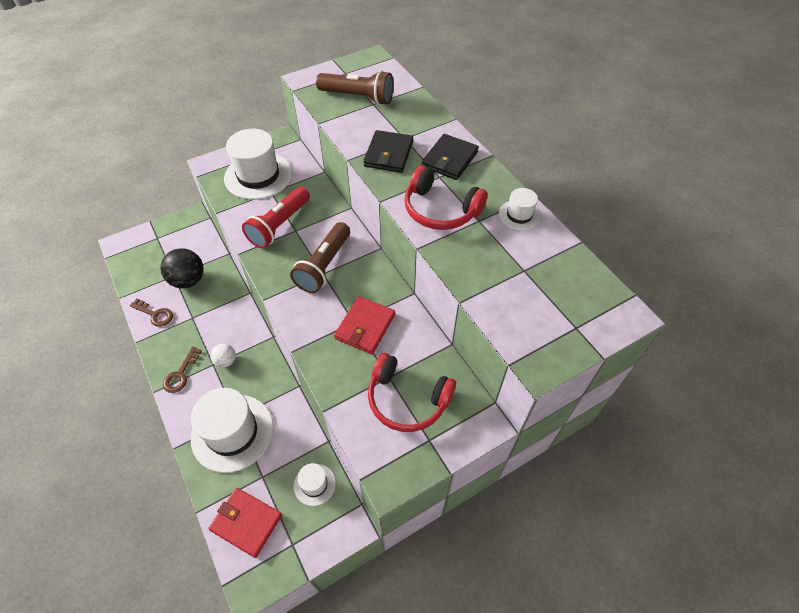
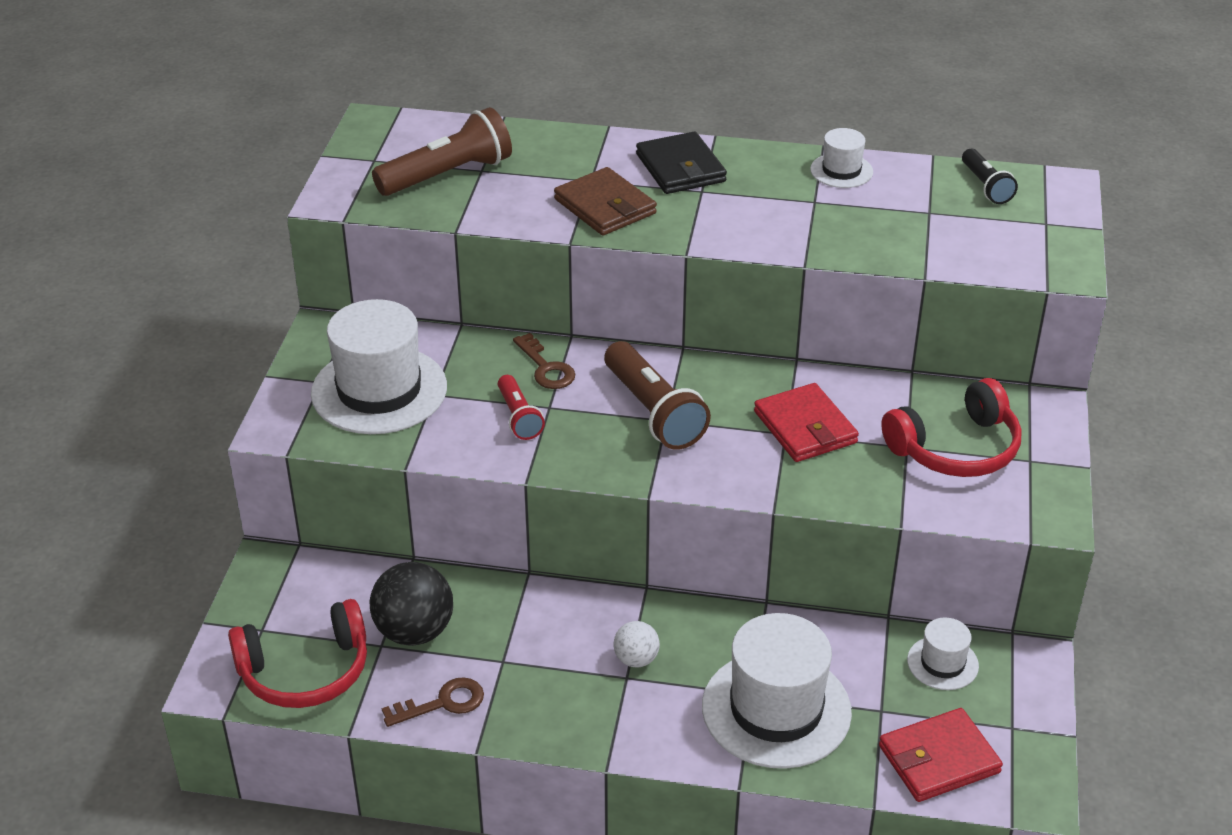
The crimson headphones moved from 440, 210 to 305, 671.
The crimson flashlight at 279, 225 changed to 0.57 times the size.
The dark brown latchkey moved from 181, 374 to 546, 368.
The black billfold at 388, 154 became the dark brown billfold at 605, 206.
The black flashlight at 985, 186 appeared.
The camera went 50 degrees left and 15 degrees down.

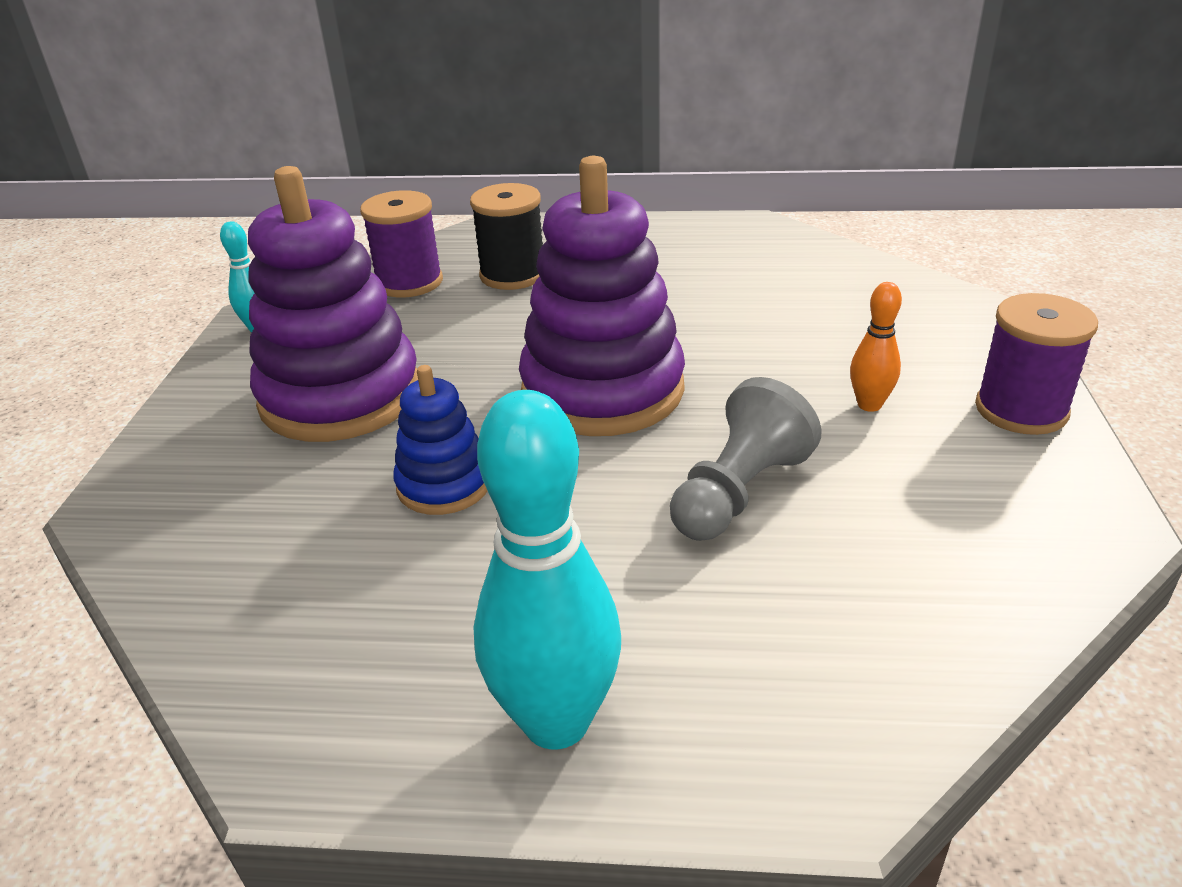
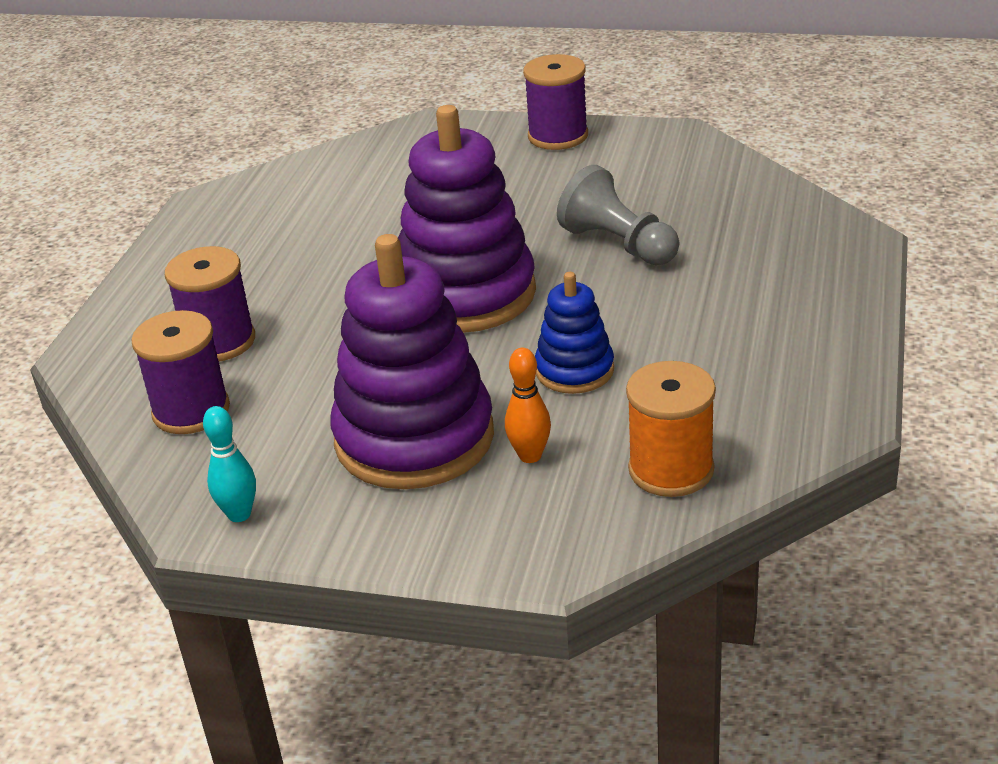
The black bobbin at 513, 275 became the purple bobbin at 219, 341.
The bright orange bowling pin moved from 869, 405 to 530, 456.
The bright orange bobbin at 671, 470 appeared.
The aqua bowling pin at 556, 721 disappeared.
The camera went 80 degrees left and 0 degrees up.

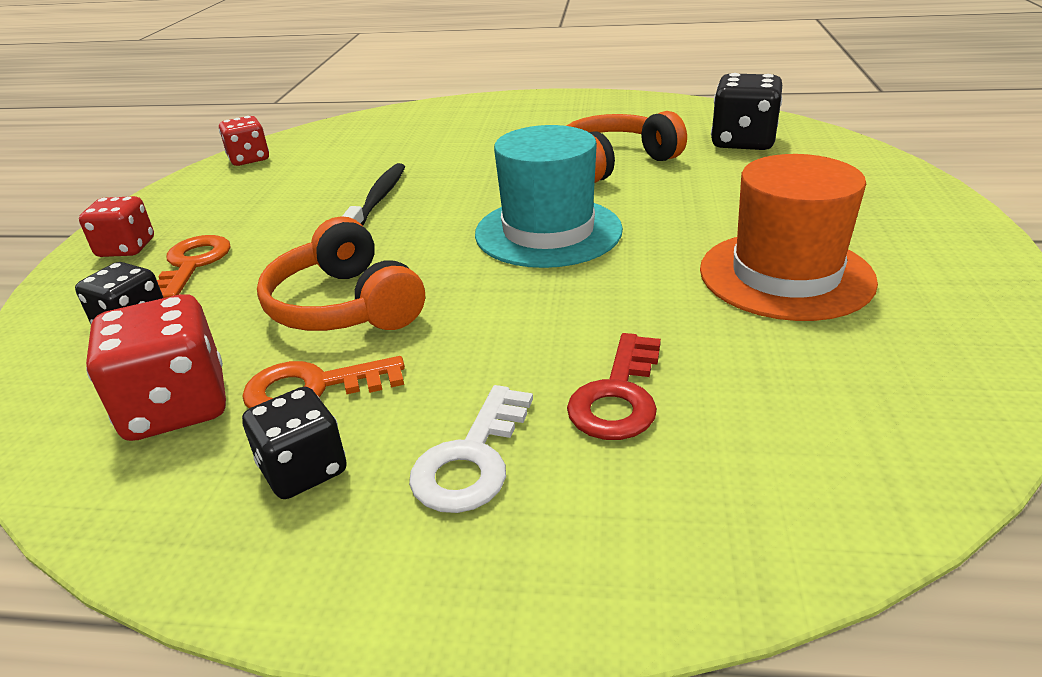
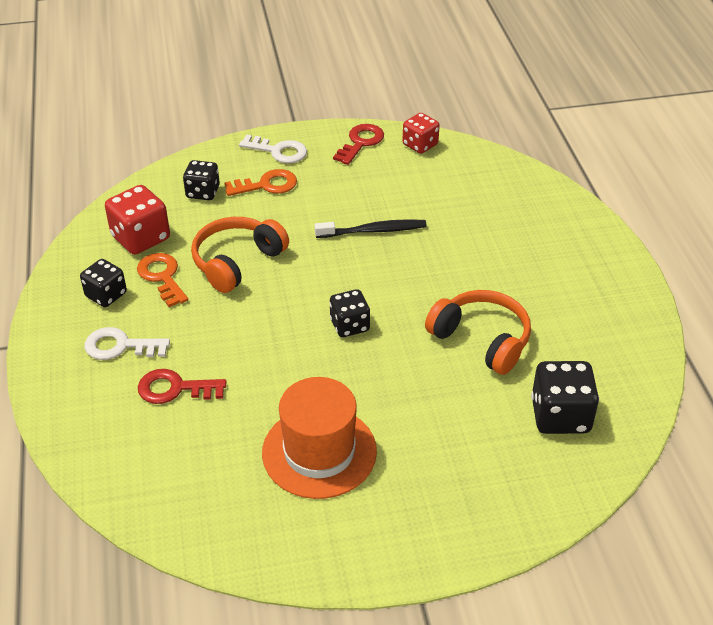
The crimson dice at 126, 248 was replaced by the snow-white latchkey at 278, 151.
The aqua tall hat at 548, 232 was replaced by the black dice at 349, 325.
The crimson latchkey at 360, 142 appeared.
The camera went 70 degrees right and 10 degrees up.

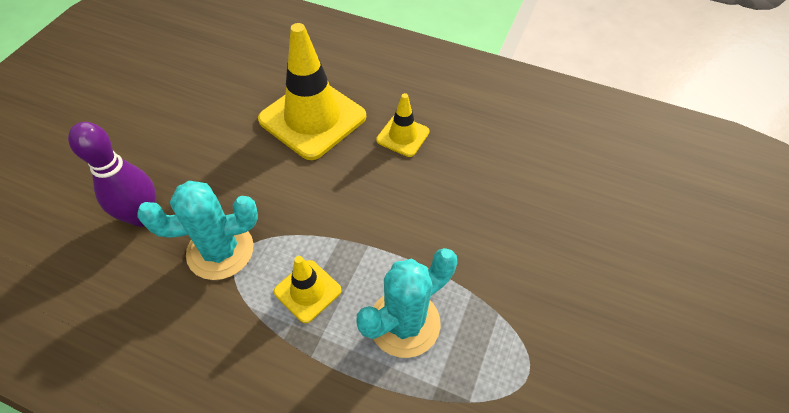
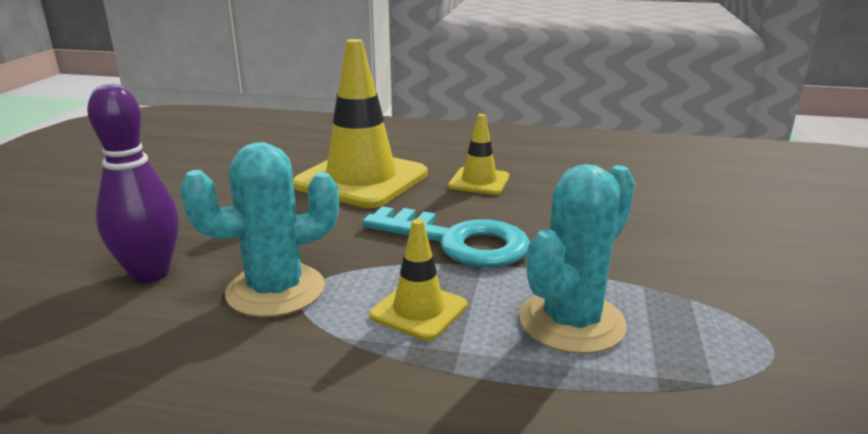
The aqua latchkey at 458, 242 appeared.
The camera went 10 degrees left and 30 degrees down.

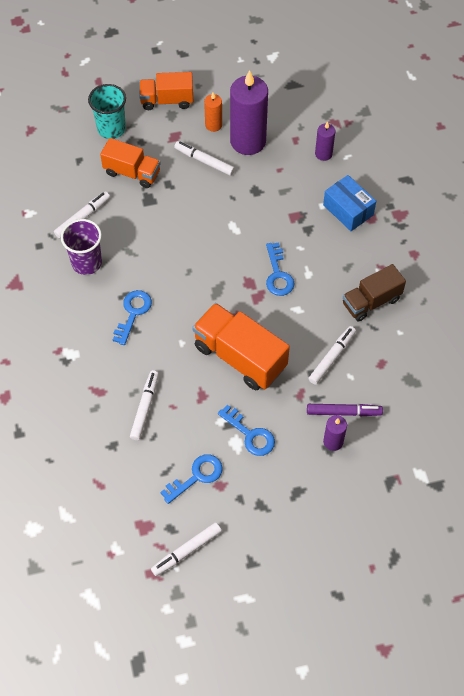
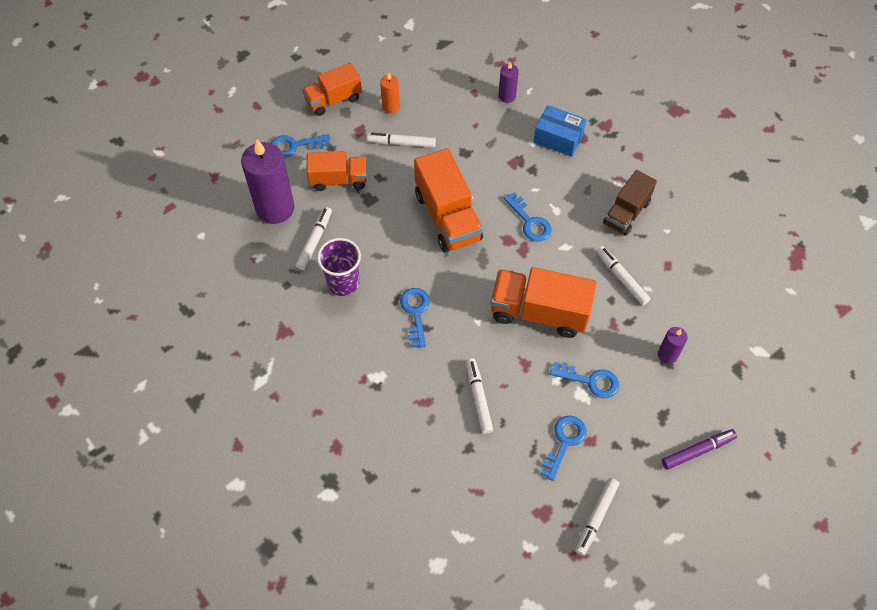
The purple pillar candle moved from 248, 141 to 275, 208.
The aqua tumbler at 111, 129 was replaced by the cobalt latchkey at 295, 146.
The bright orange lorry at 447, 217 appeared.
The snow-white marker at 332, 357 turned 45 degrees counterclockwise.
The purple marker moved from 343, 412 to 697, 451.
The camera went 25 degrees left and 0 degrees up.

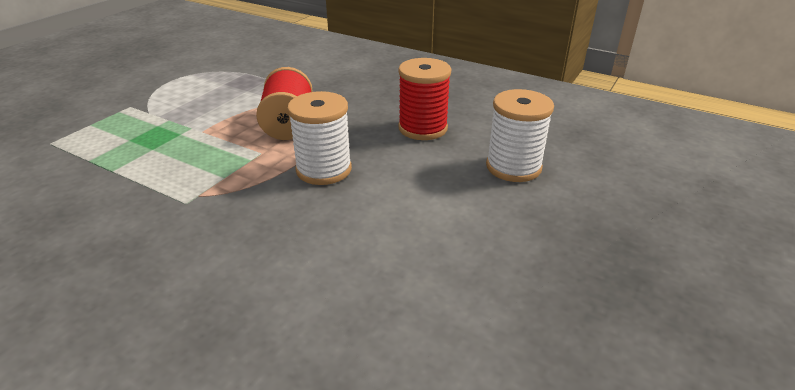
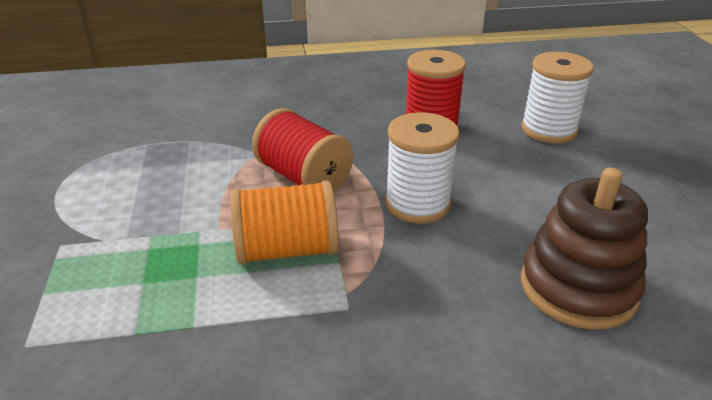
The bright orange bobbin at 287, 250 appeared.
The dark brown stacking rings at 578, 287 appeared.
The camera went 40 degrees left and 0 degrees up.

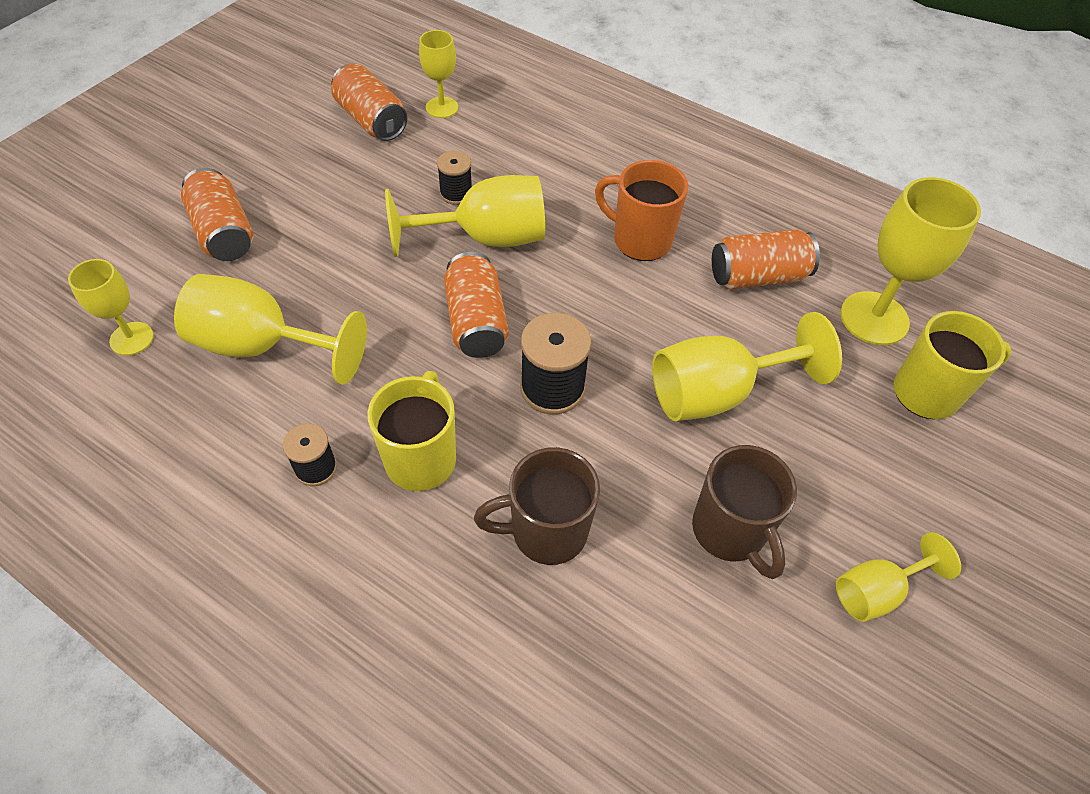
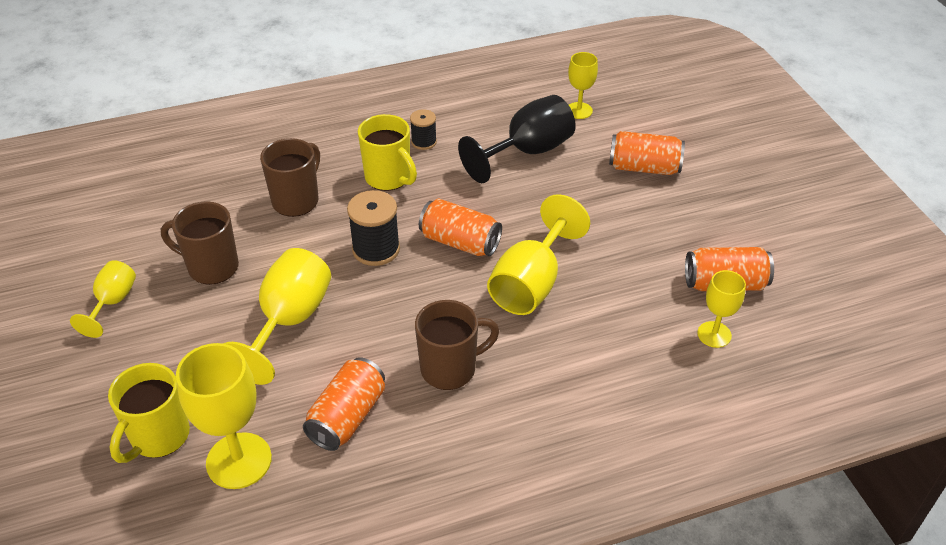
The bright orange tea mug at 640, 240 became the dark brown tea mug at 450, 369.
The yellow goblet at 262, 346 became the black goblet at 528, 152.
The black bobbin at 456, 193 disappeared.
The camera went 130 degrees right and 10 degrees down.

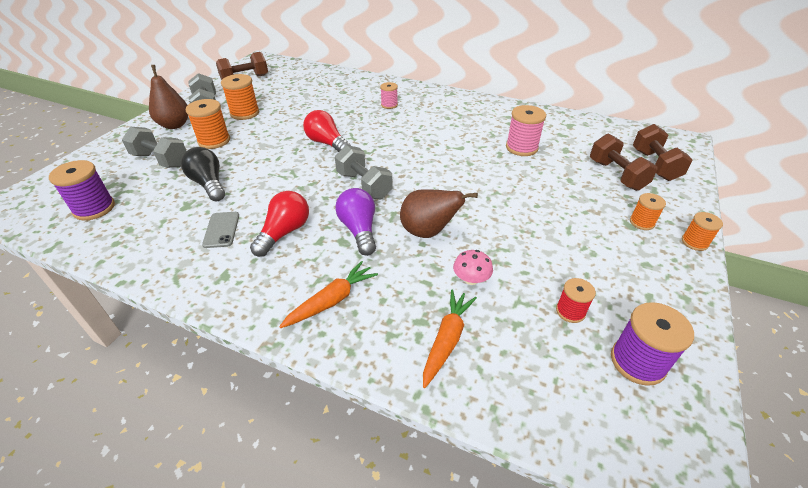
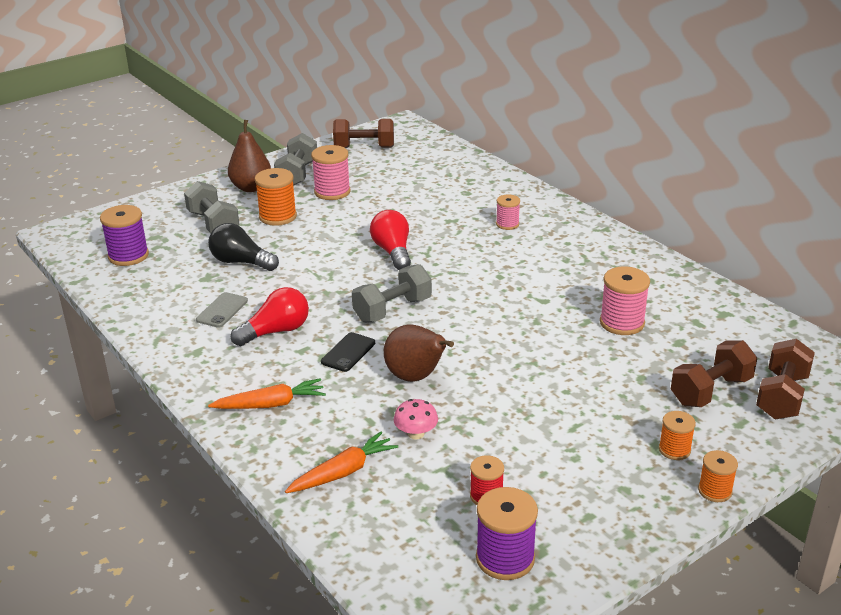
The black light bulb at 209, 184 turned 60 degrees counterclockwise.
The bright orange bobbin at 245, 113 became the rose-pink bobbin at 332, 192.
The purple light bulb at 359, 230 was replaced by the black phone at 348, 352.
The gray free weight at 364, 185 turned 60 degrees clockwise.
The dark brown free weight at 616, 175 turned 45 degrees clockwise.
The camera went 30 degrees right and 10 degrees down.

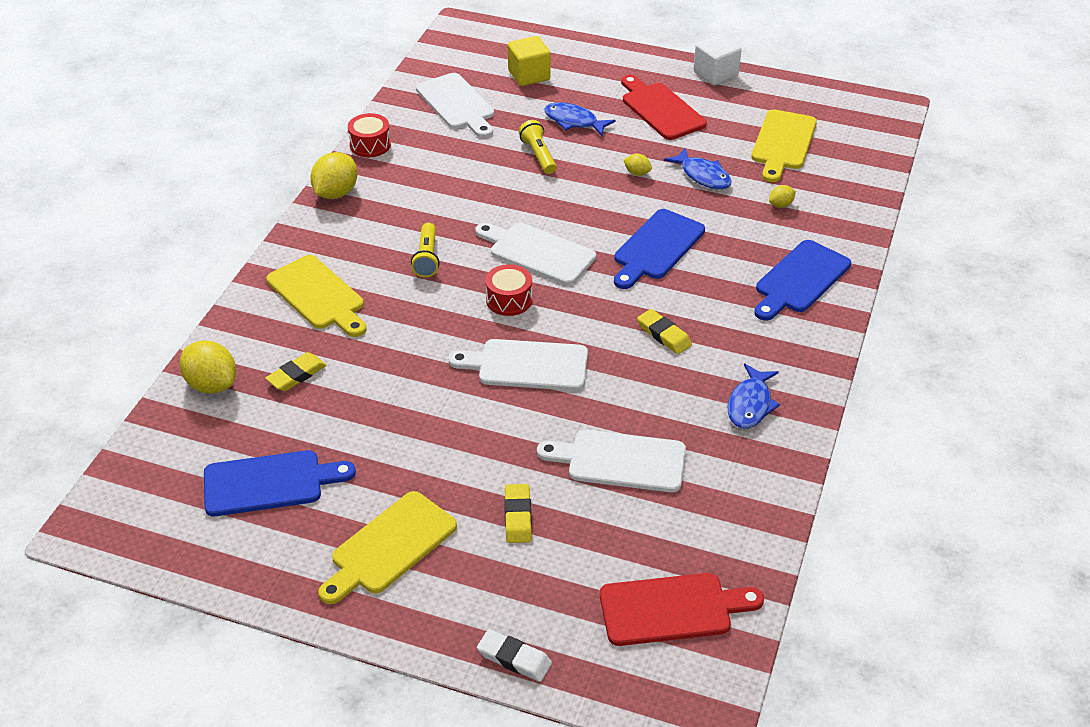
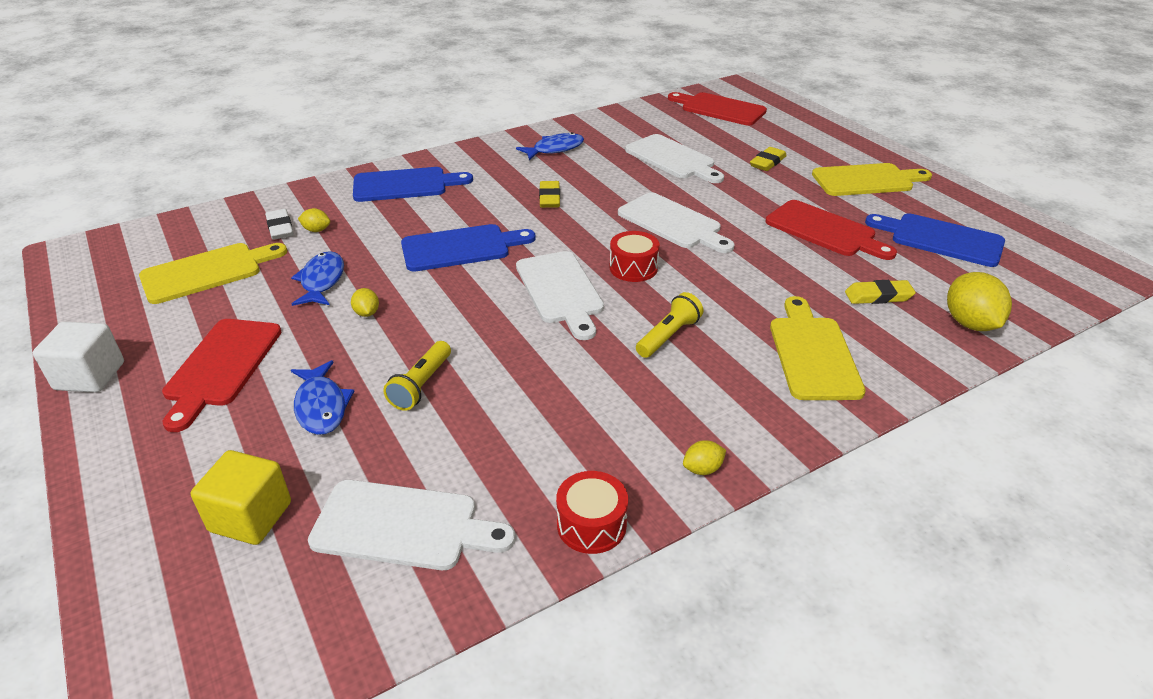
The snow-white pencil eraser moved from 514, 658 to 280, 228.
The snow-white chopping board at 457, 104 turned 90 degrees clockwise.
The yellow toy lemon at 336, 193 changed to 0.50 times the size.
The crimson chopping board at 824, 230 appeared.
The camera went 140 degrees left and 5 degrees down.

